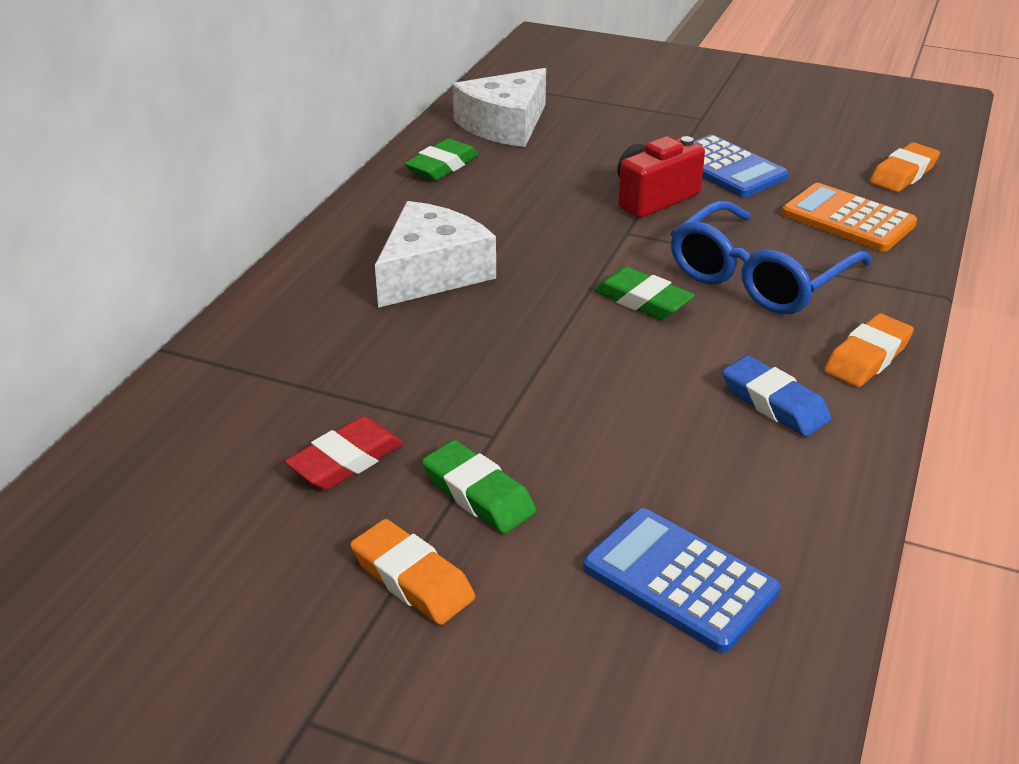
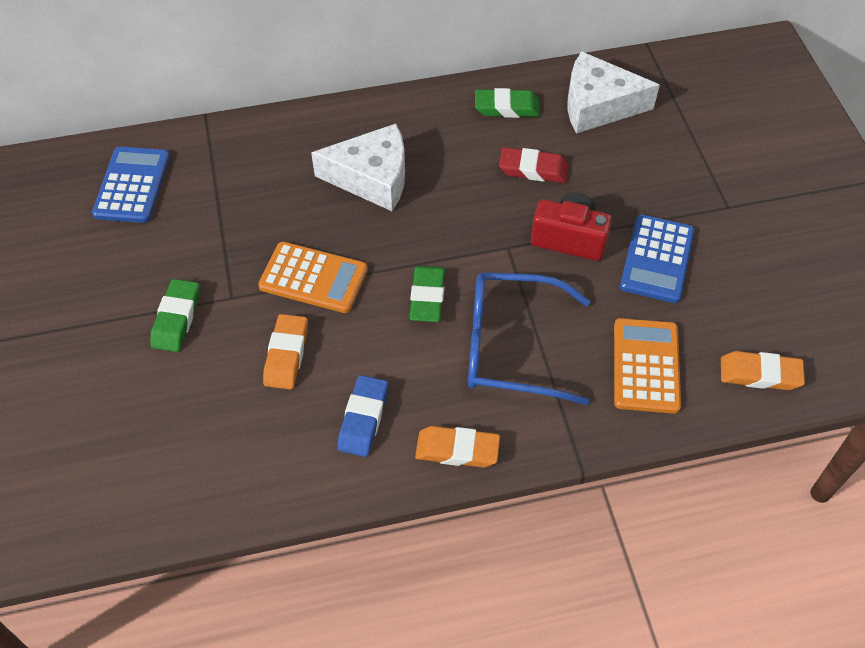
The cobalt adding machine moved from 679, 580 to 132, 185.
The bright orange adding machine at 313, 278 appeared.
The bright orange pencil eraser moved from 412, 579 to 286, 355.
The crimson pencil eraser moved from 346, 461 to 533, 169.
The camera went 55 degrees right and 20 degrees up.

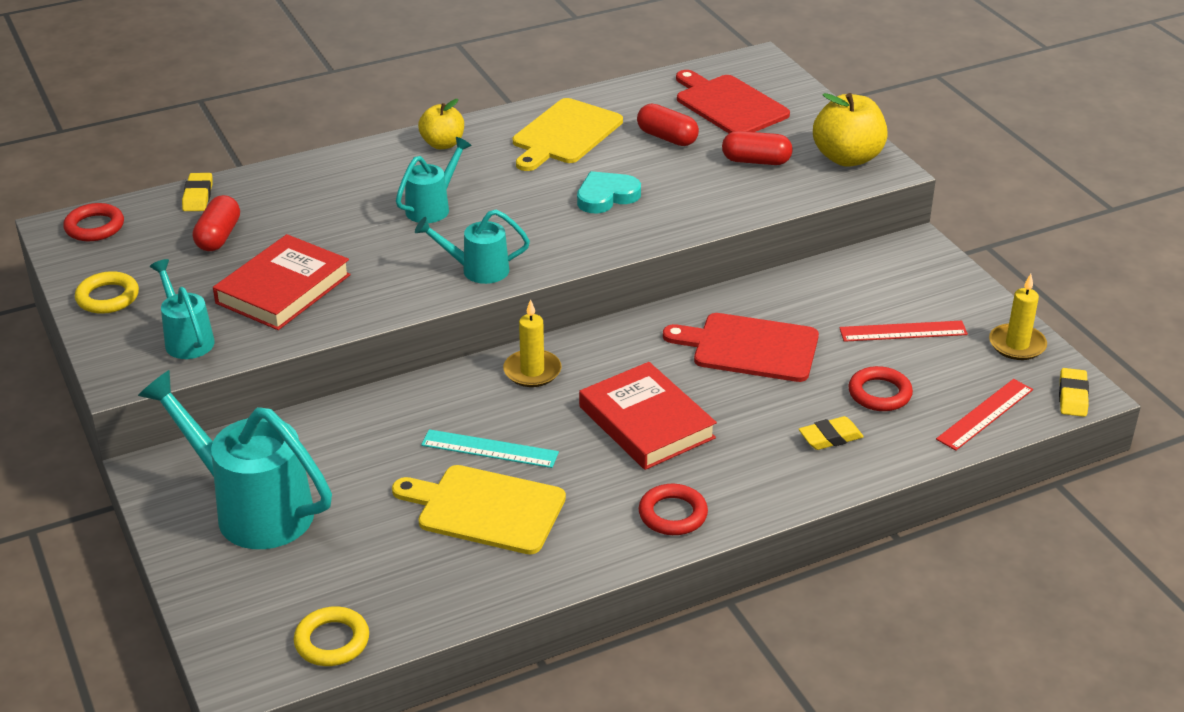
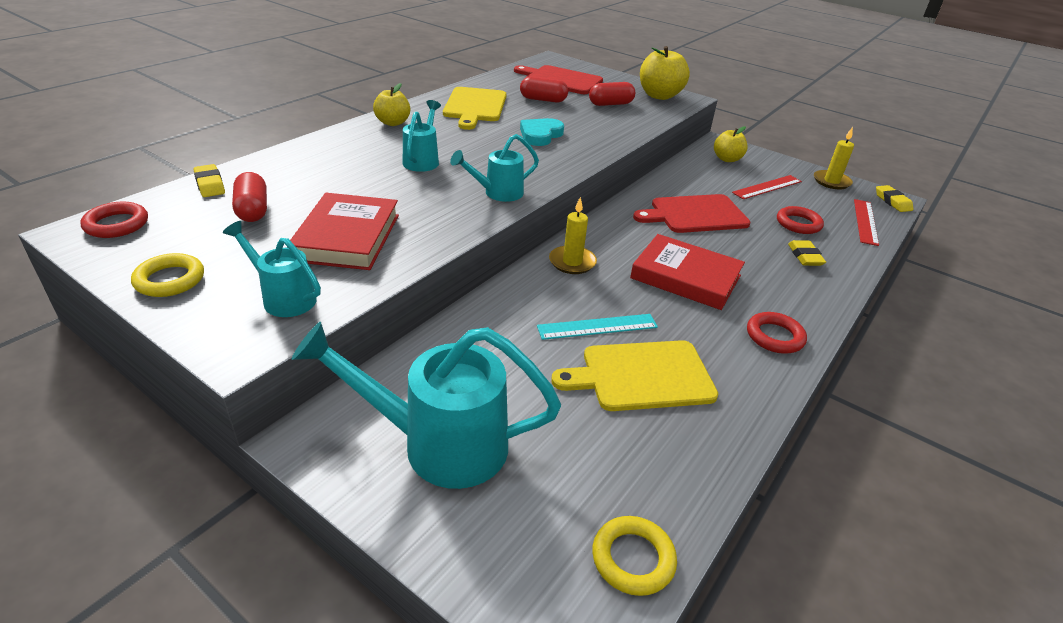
The yellow apple at 727, 159 appeared.
The yellow pencil eraser at 830, 437 turned 45 degrees counterclockwise.
The camera went 30 degrees left and 0 degrees up.

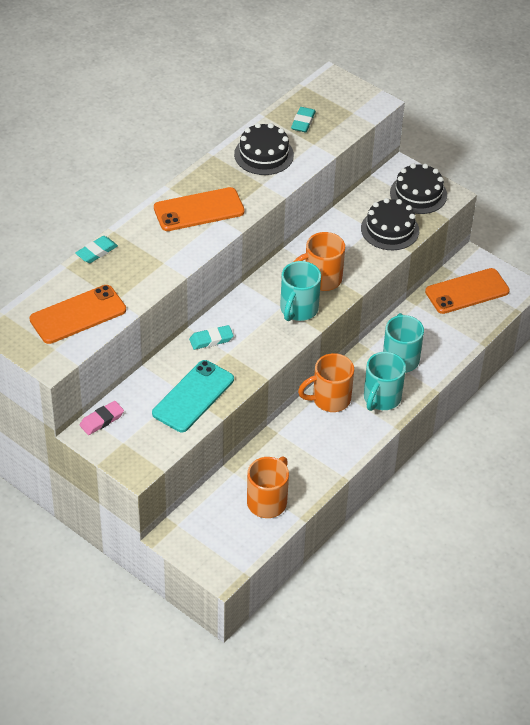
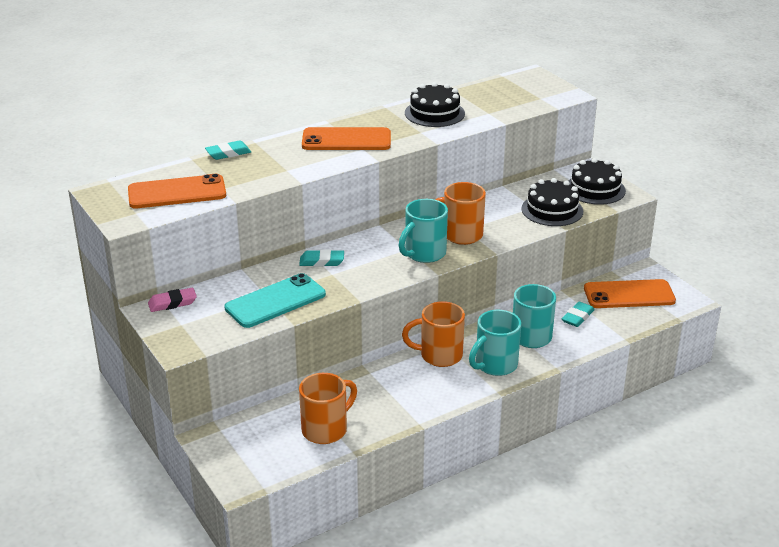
The aqua pencil eraser moved from 303, 122 to 577, 317.
The camera went 20 degrees right and 15 degrees down.

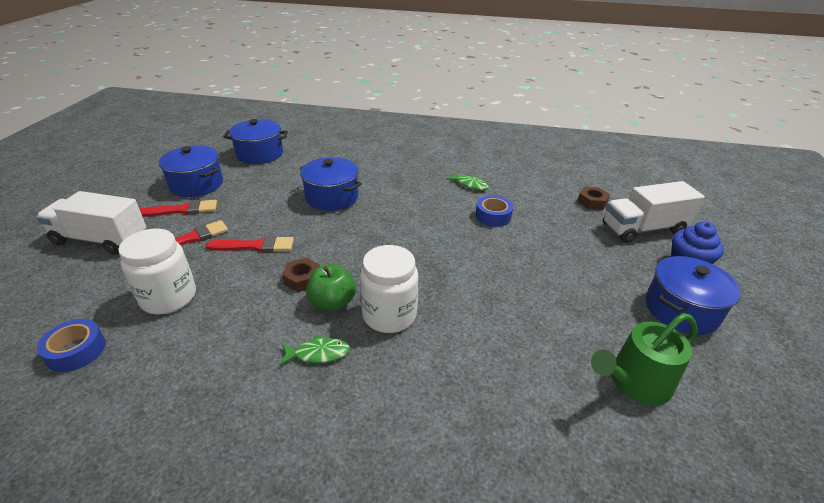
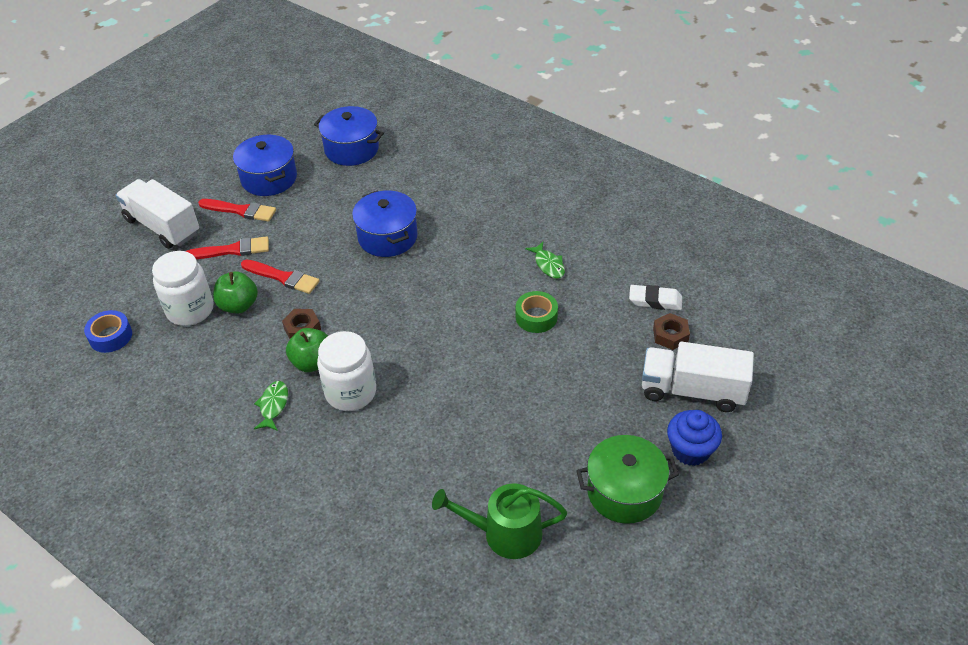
The leaf-green apple at 238, 305 appeared.
The leaf-green fish figure at 318, 353 turned 105 degrees counterclockwise.
The cobalt tape at 493, 216 became the leaf-green tape at 536, 317.
The cobalt pot at 681, 310 became the leaf-green pot at 624, 492.
The snow-white pencil eraser at 655, 301 appeared.
The camera went 30 degrees right and 10 degrees up.

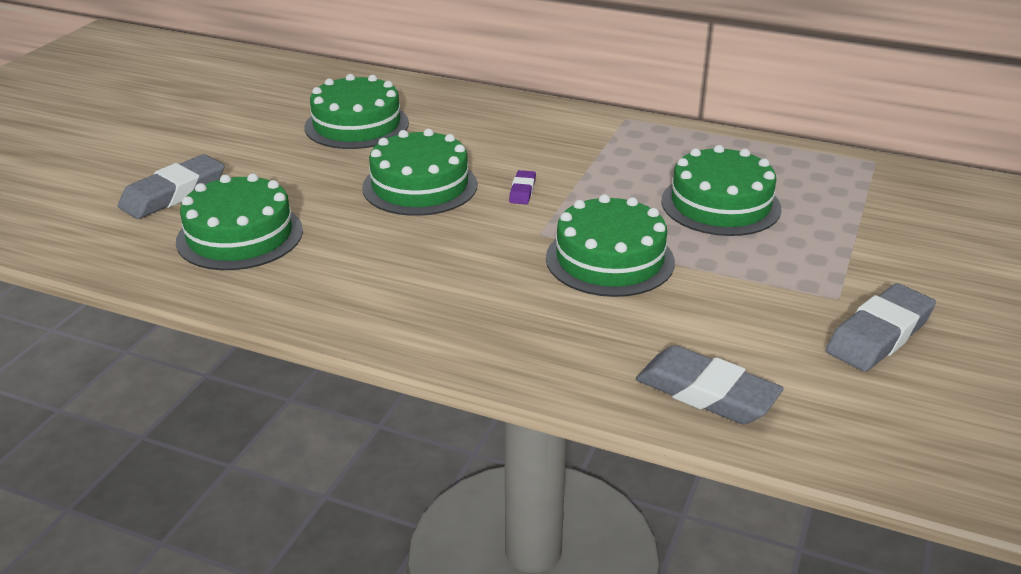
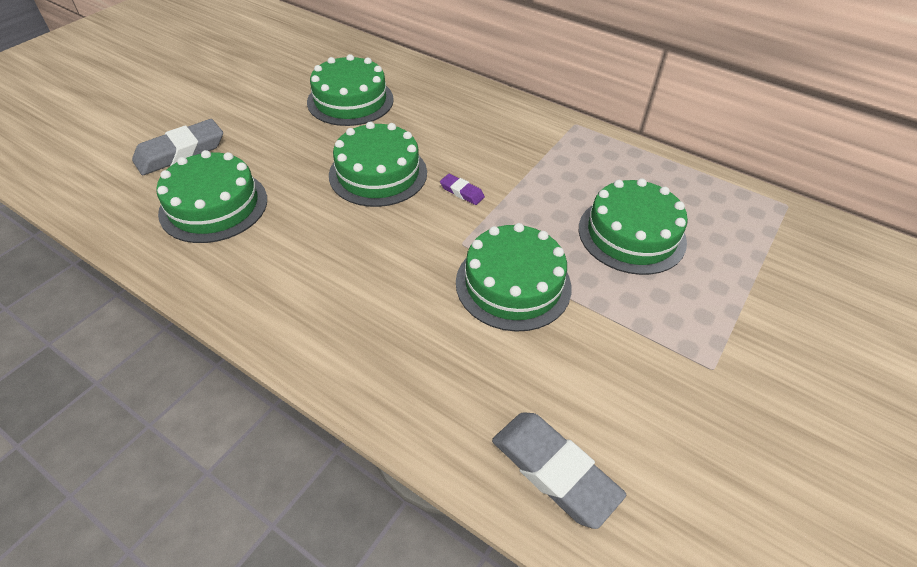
The purple pencil eraser at 522, 191 turned 75 degrees counterclockwise.
The gray pencil eraser at 879, 335 disappeared.
The camera went 10 degrees right and 15 degrees up.

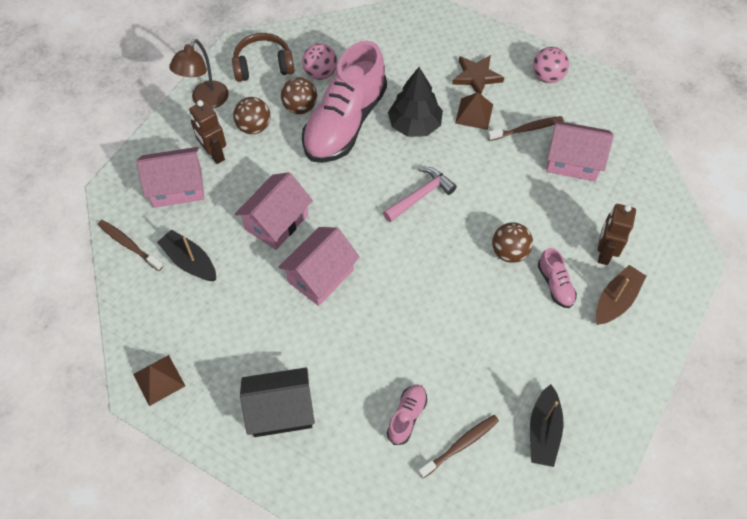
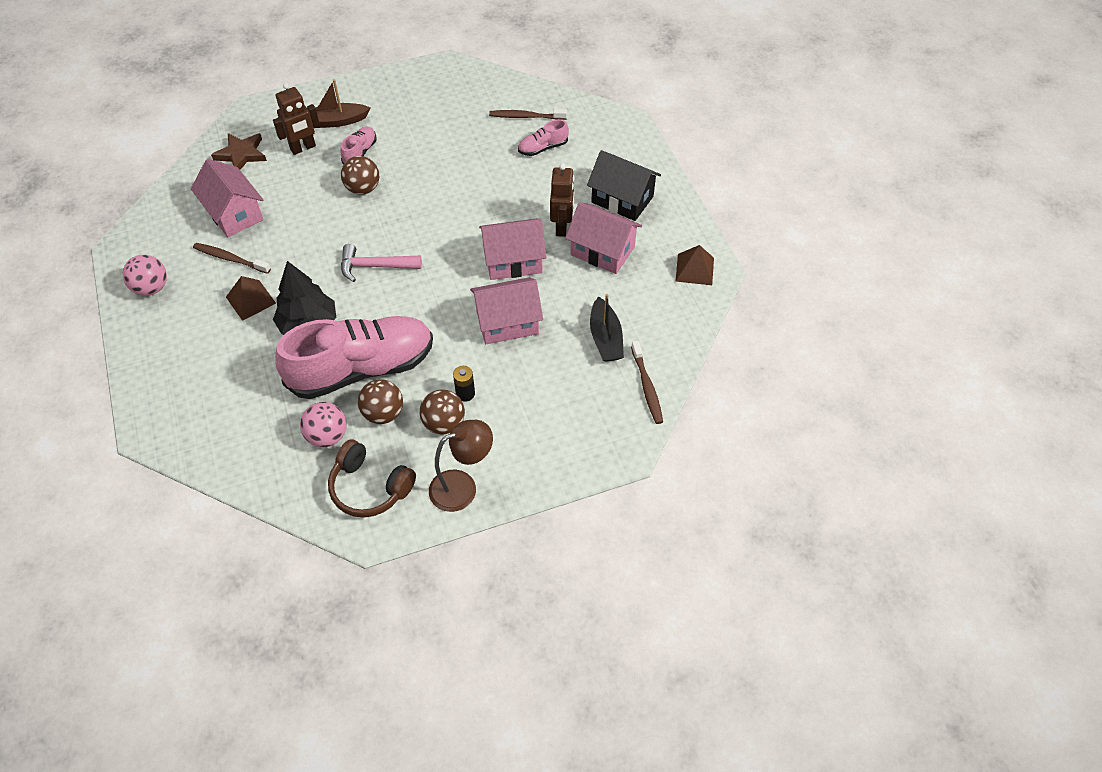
The dark brown star shape moved from 476, 77 to 241, 154.
The black battery at 465, 393 appeared.
The dark brown robot figure moved from 214, 154 to 562, 227.
The rose-pink toy house moved from 177, 187 to 602, 251.
The black boat at 543, 431 disappeared.
The camera went 140 degrees left and 5 degrees down.

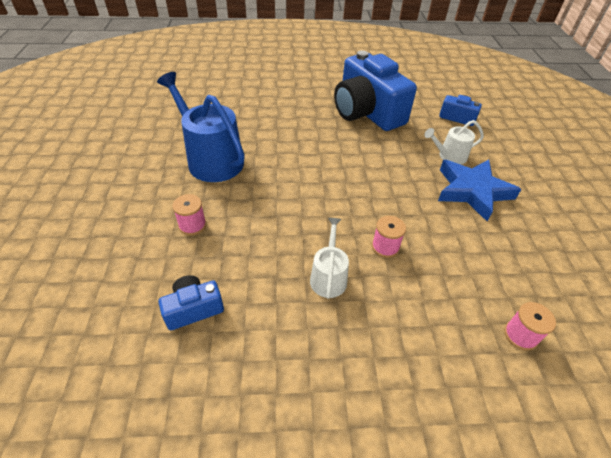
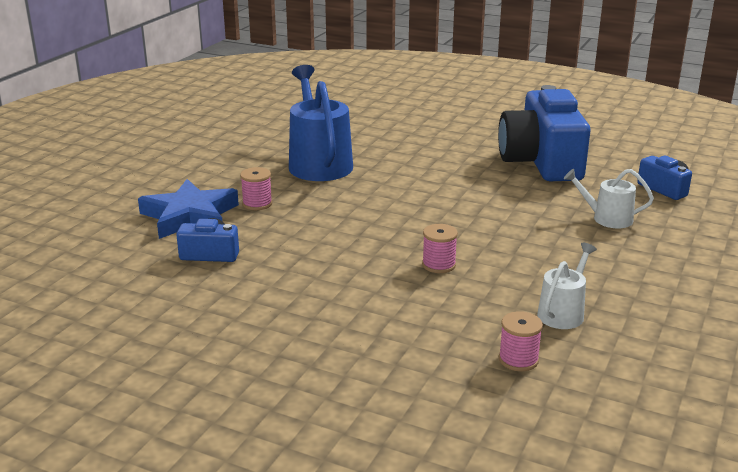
The cobalt star shape moved from 472, 191 to 190, 216.
The snow-white watering pot moved from 328, 277 to 563, 313.
The camera went 30 degrees right and 20 degrees down.

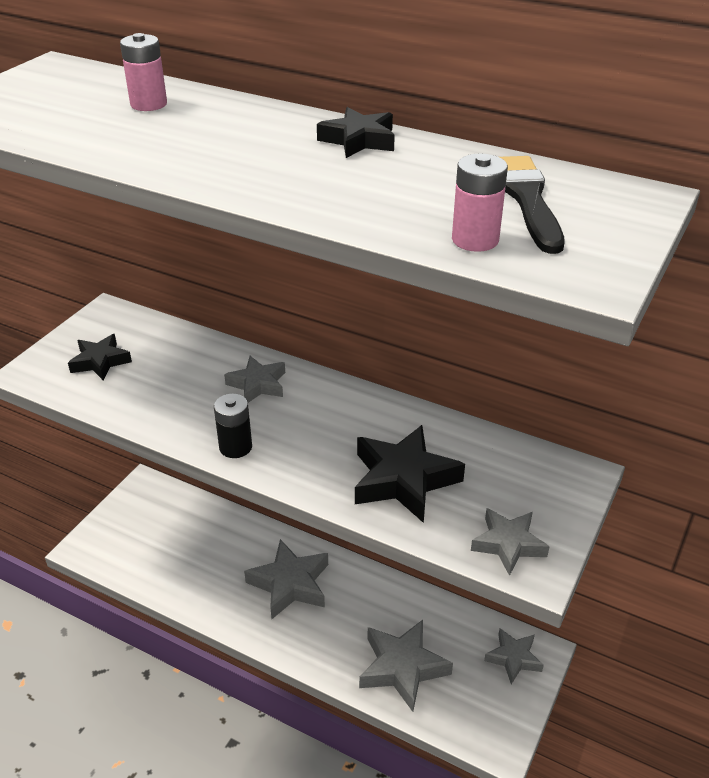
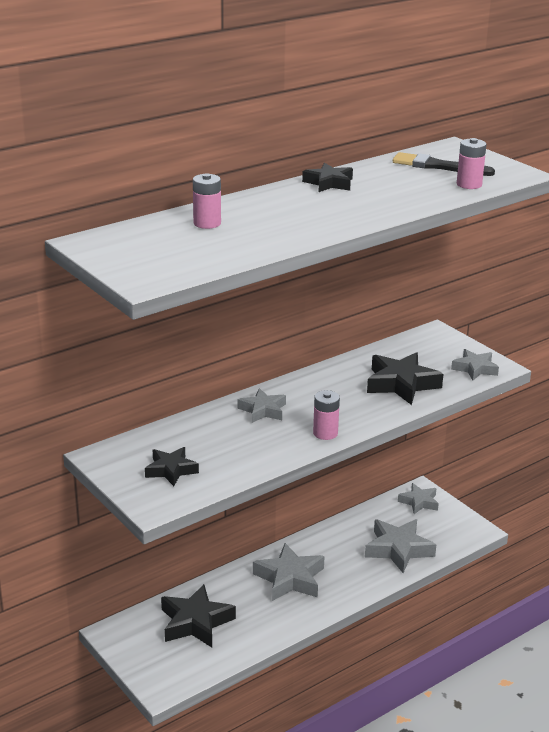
The black star shape at 195, 622 appeared.
The black battery at 235, 447 became the rose-pink battery at 325, 433.
The camera went 65 degrees left and 10 degrees down.

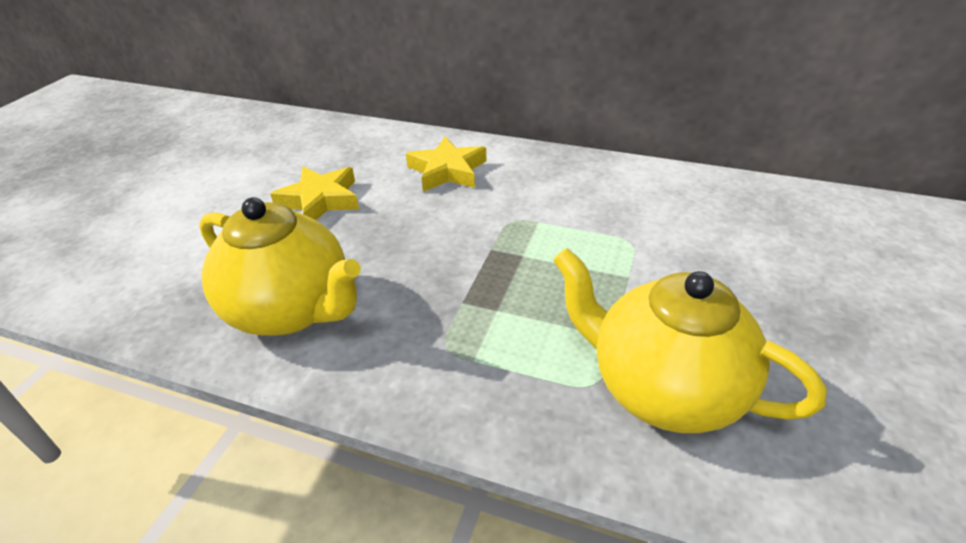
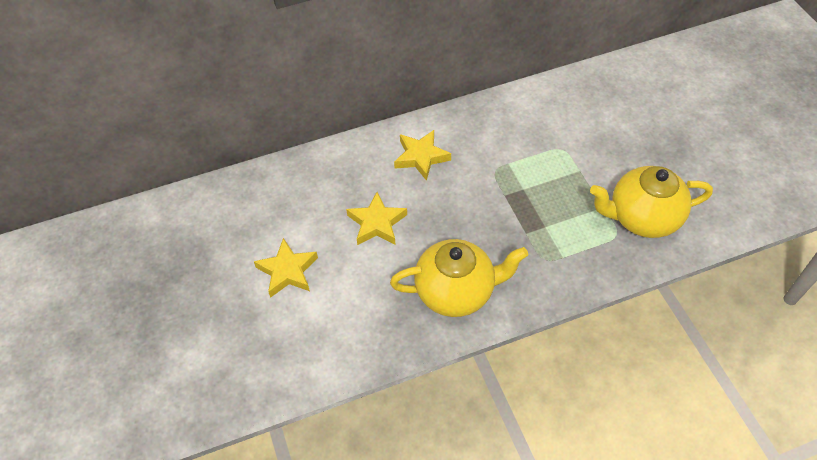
The yellow star shape at 288, 271 appeared.
The camera went 40 degrees left and 15 degrees up.

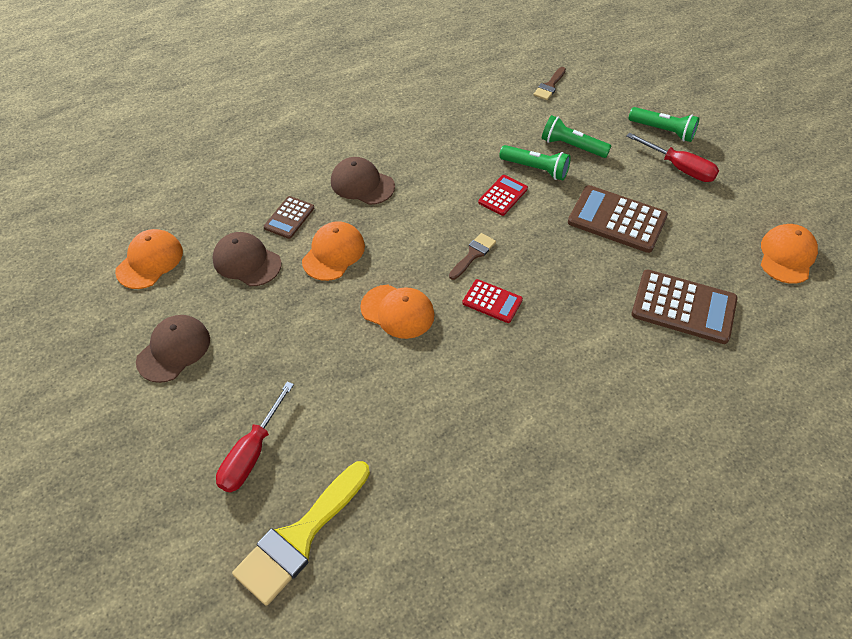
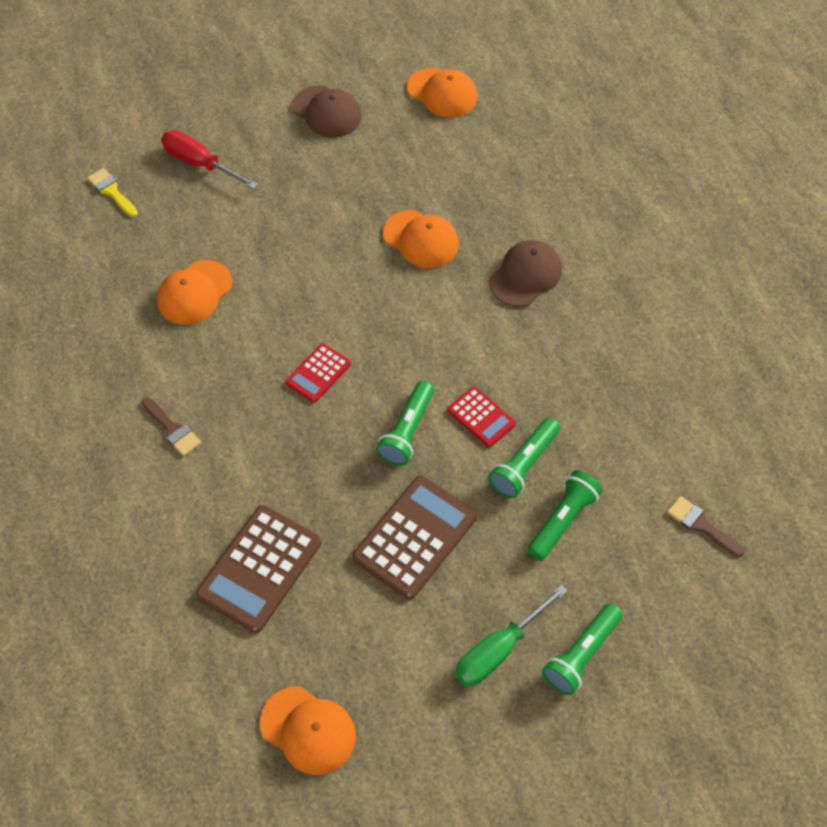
The yellow brush at 300, 537 changed to 0.50 times the size.
The dark brown brush moved from 473, 254 to 172, 429.
The bright orange peaked cap moved from 397, 311 to 195, 293.
The leaf-green flashlight at 407, 431 appeared.
The crimson hand screwdriver at 679, 168 became the leaf-green hand screwdriver at 499, 650.
The dark brown peaked cap at 247, 261 disappeared.
The dark brown adding machine at 289, 218 disappeared.
The camera went 100 degrees right and 5 degrees up.

